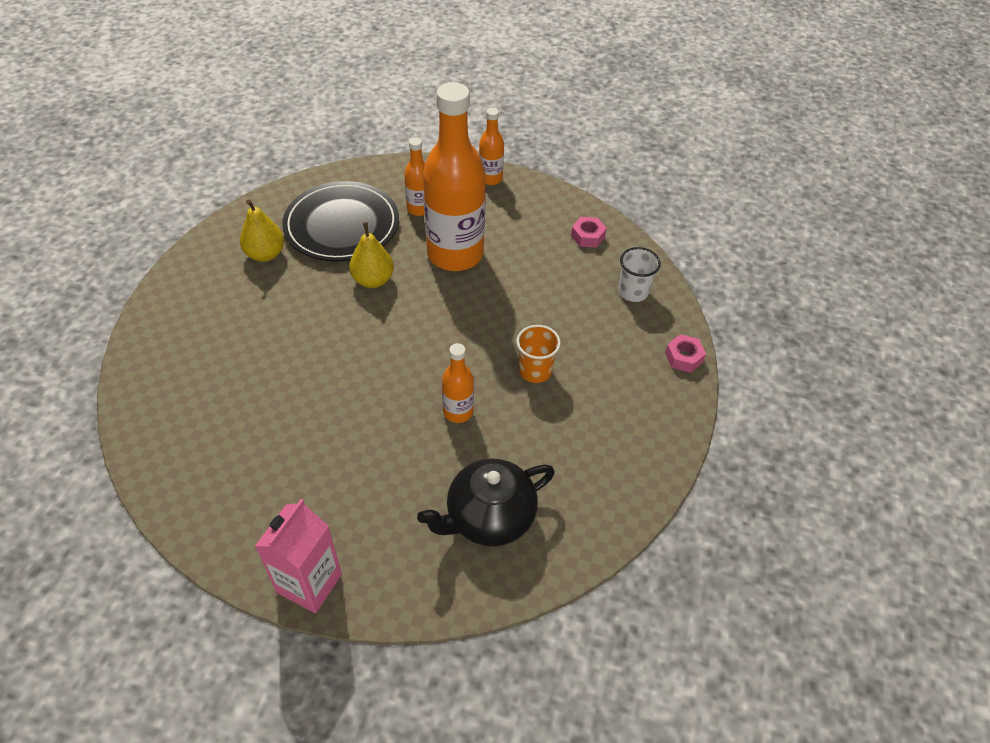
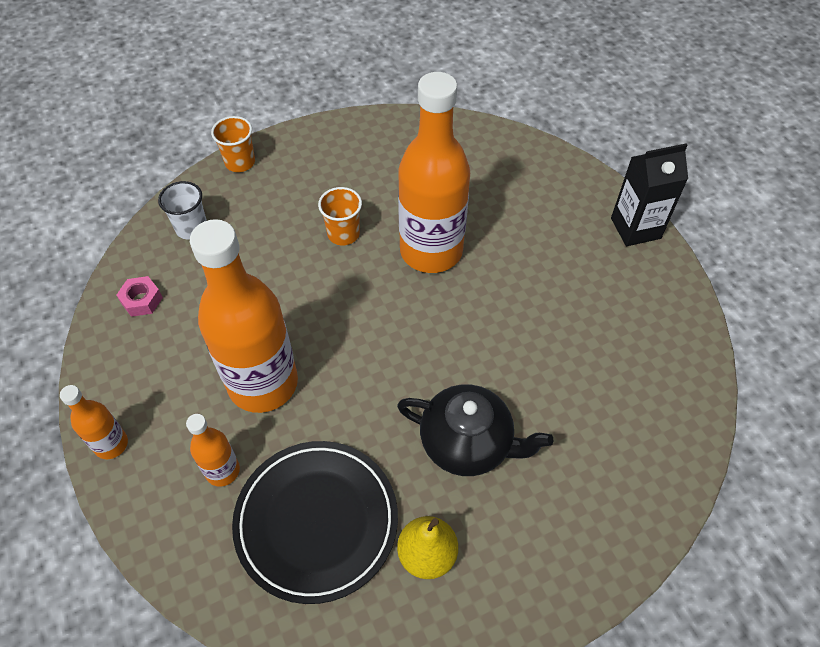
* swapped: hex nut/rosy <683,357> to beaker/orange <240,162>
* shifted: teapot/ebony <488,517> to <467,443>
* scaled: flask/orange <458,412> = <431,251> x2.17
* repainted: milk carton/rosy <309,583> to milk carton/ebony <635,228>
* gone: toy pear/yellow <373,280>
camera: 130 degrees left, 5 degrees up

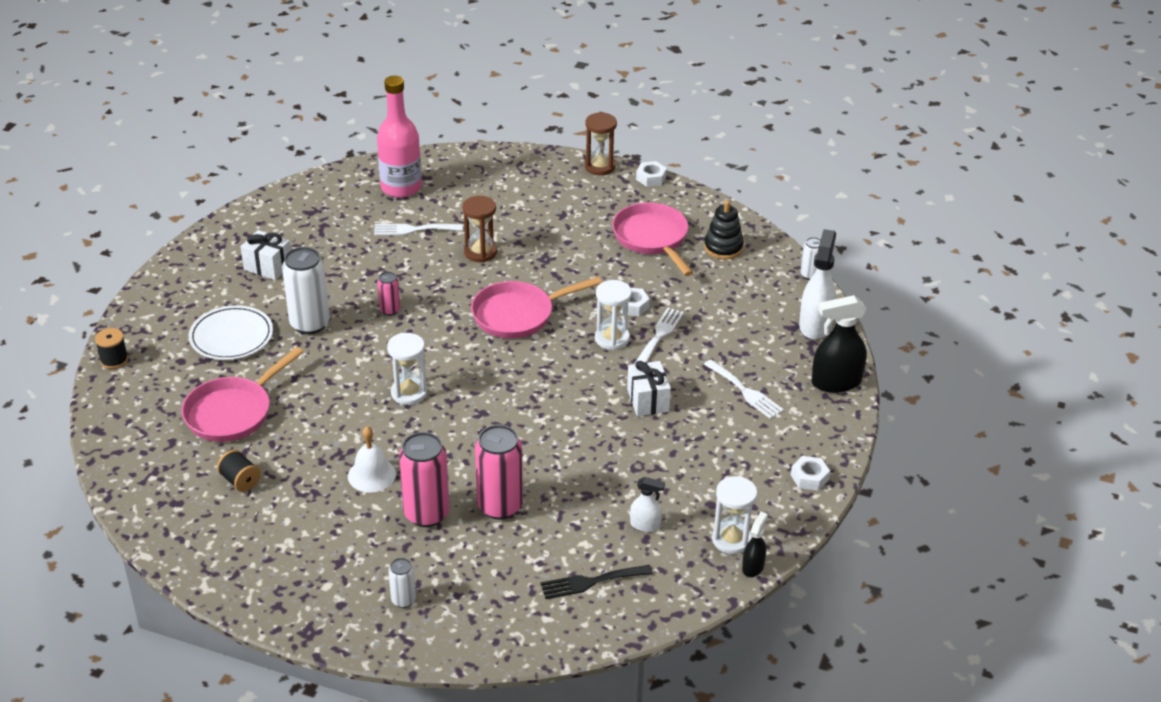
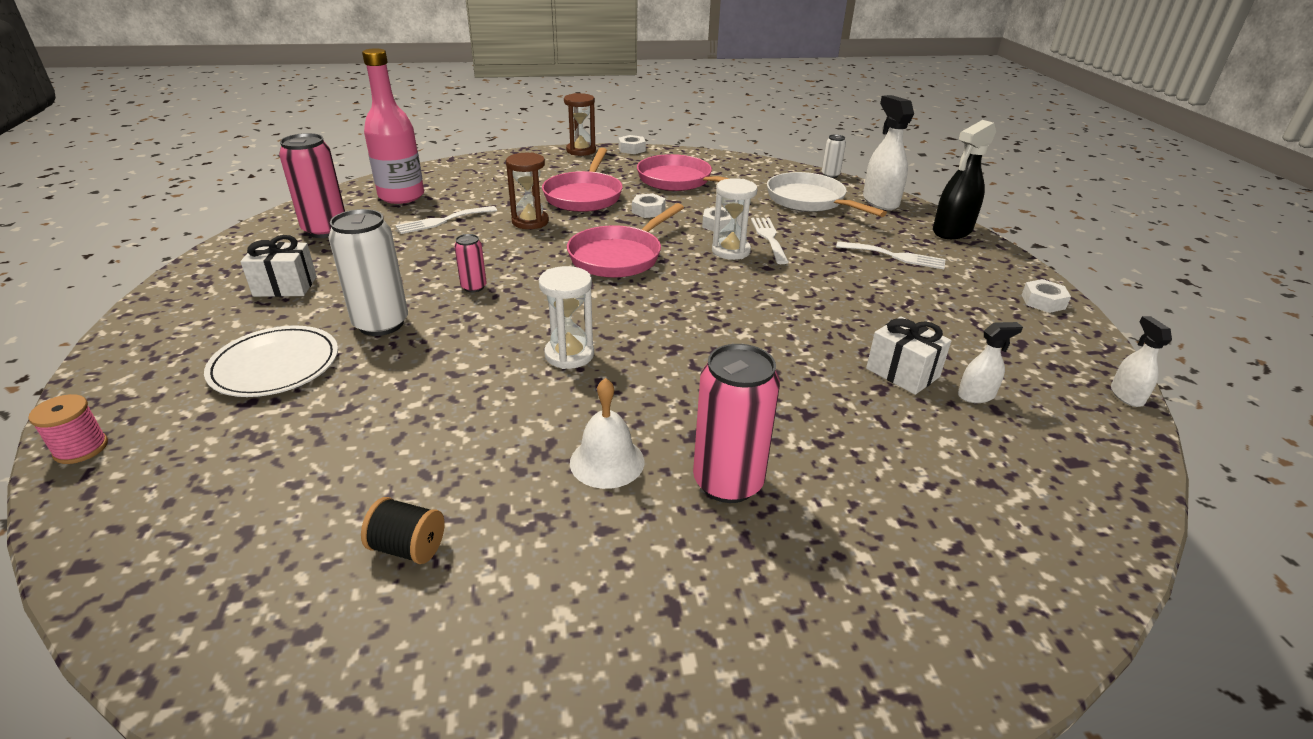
* repainted: spool/ebony <114,360> to spool/rosy <81,448>
* shifted: tin/rosy <500,506> to <325,230>
* shifted: frying pan/rosy <232,412> to <584,196>
* new: hex nut/snow-white <648,211>
* new: frying pan/snow-white <809,201>
* shifted: wrapped gift/snow-white <648,400> to <902,373>
* repainted: spray bottle/ebony <753,567> to spray bottle/snow-white <1126,395>
* gone: tin/snow-white <403,600>
* gone: fork/ebony <591,582>
* gone: stacking rings/ebony <723,247>
* gone: sandglass/snow-white <731,539>
camera: 30 degrees left, 5 degrees down

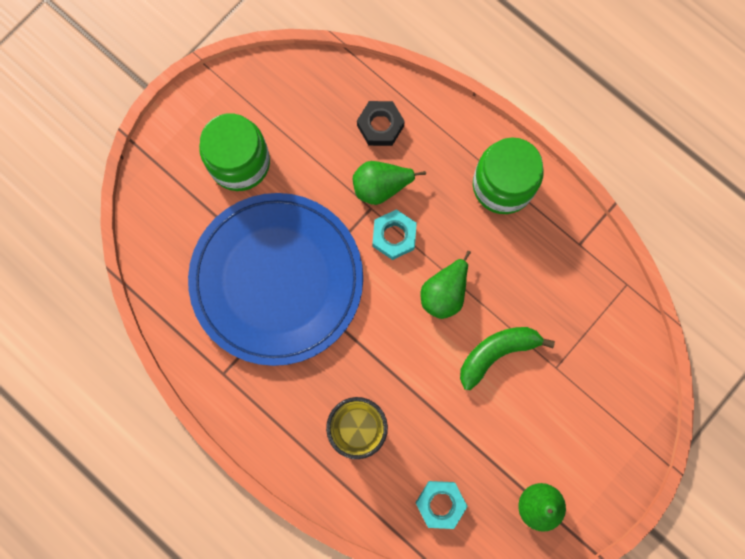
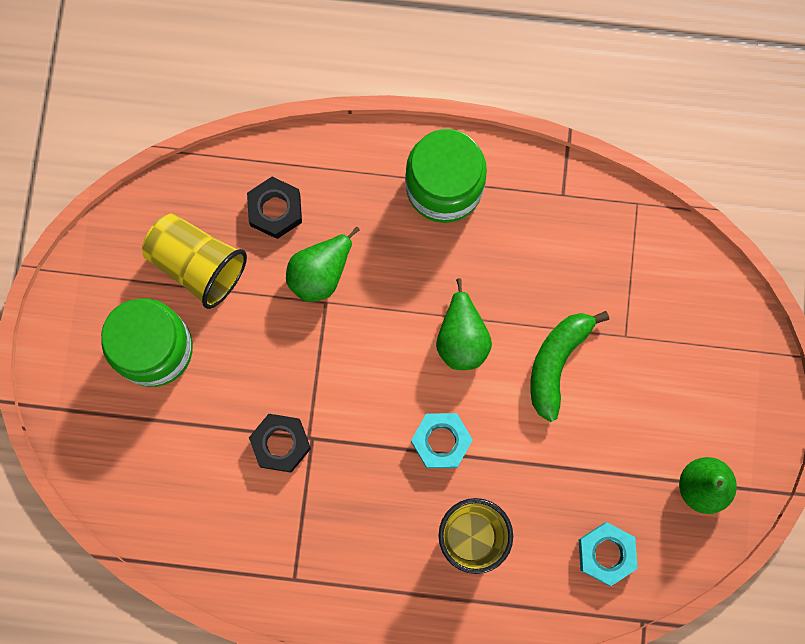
* new: beaker/yellow <198,265>
* swapped: flat dish/cobalt <277,280> to hex nut/ebony <281,444>
* shifted: hex nut/aqua <394,236> to <441,441>
camera: 35 degrees left, 0 degrees up

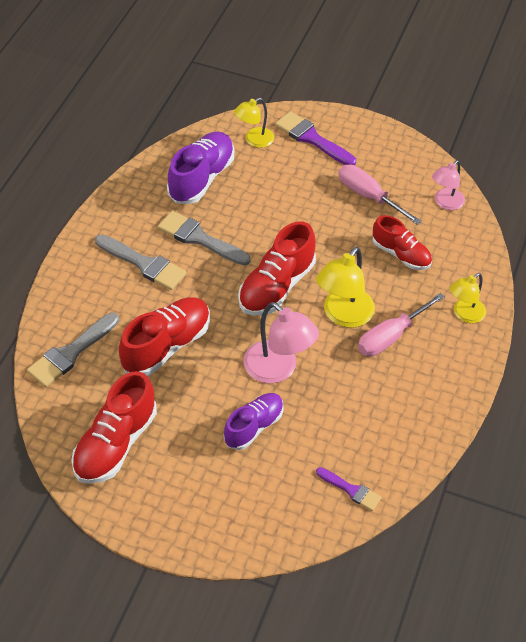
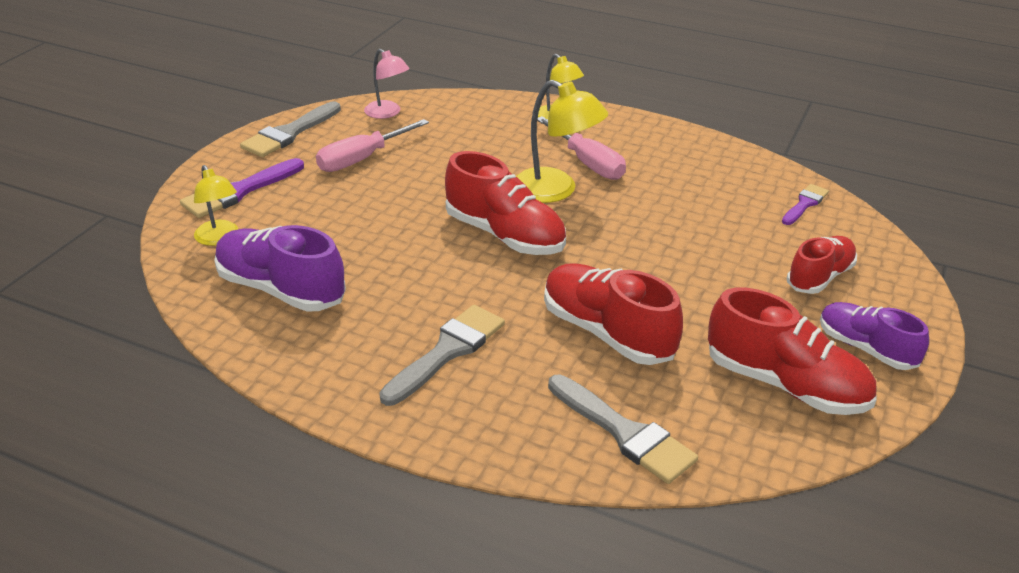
* shifted: paintbrush/gray <199,238> to <289,133>
* shifted: lace-up shoe/crimson <401,254> to <819,277>
* shifted: lace-up shoe/royal purple <254,427> to <866,348>
* gone: desk lamp/rosy <278,369>
camera: 85 degrees left, 15 degrees down

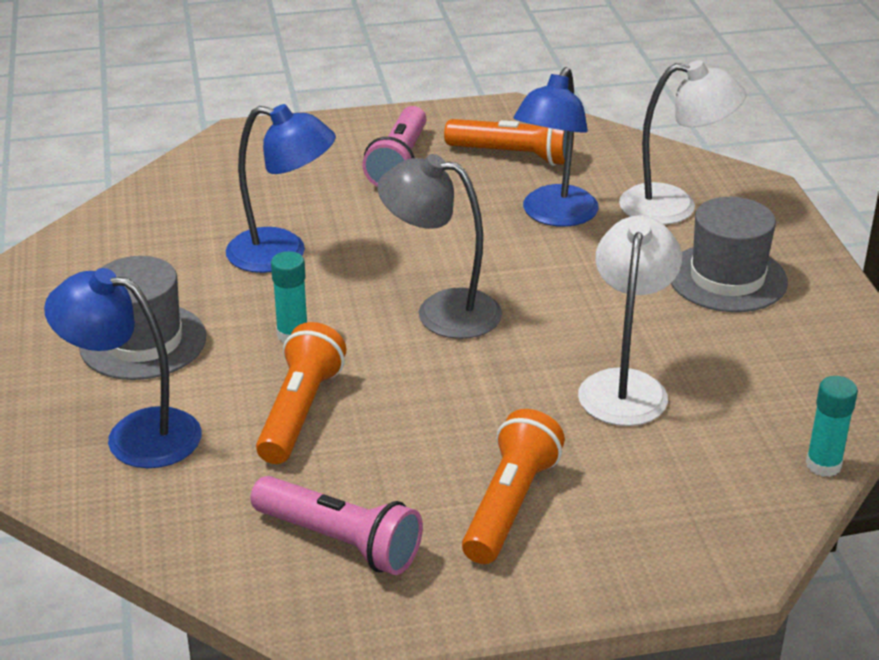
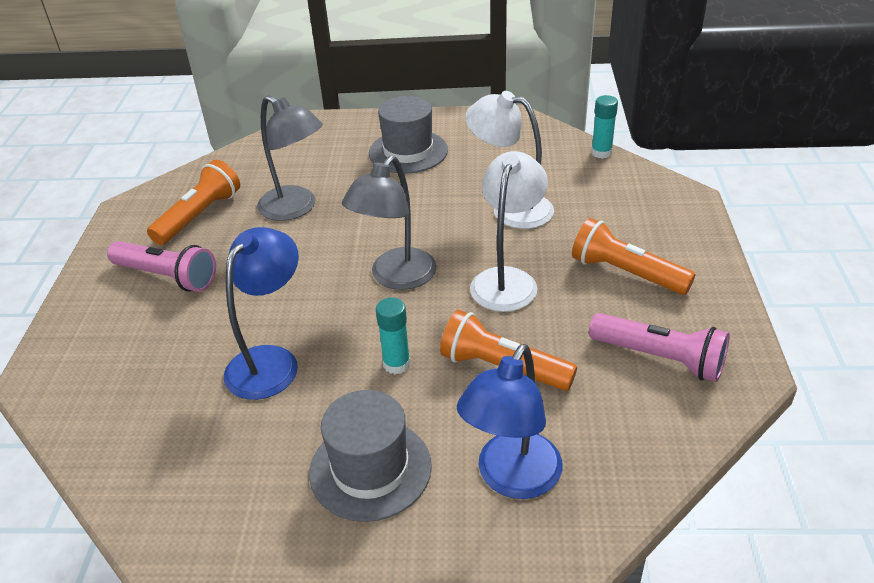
* repainted: desk lamp/cobalt <554,215> to desk lamp/gray <296,208>
* shifted: desk lamp/snow-white <674,206> to <507,280>
* rotated: pocket torch/rosy <340,541> = <660,358> 75 degrees clockwise
camera: 75 degrees left, 5 degrees up

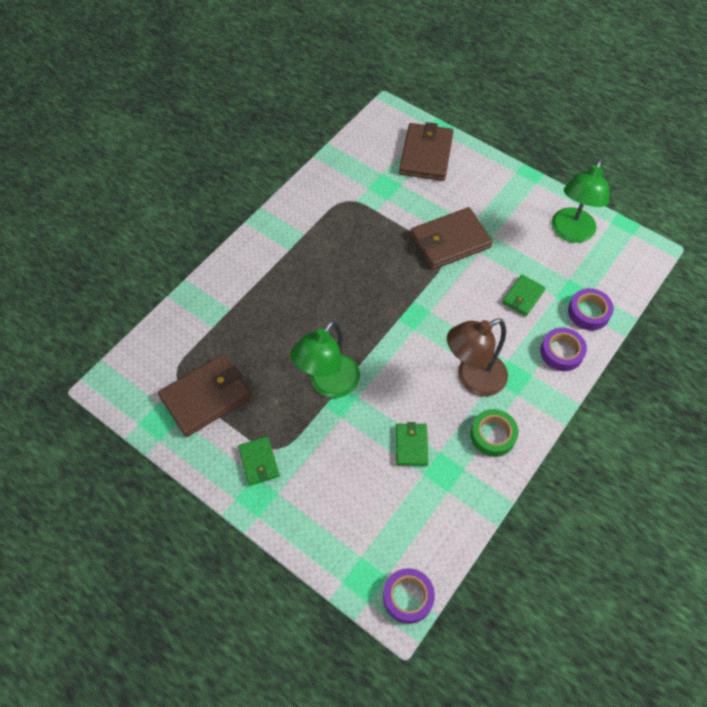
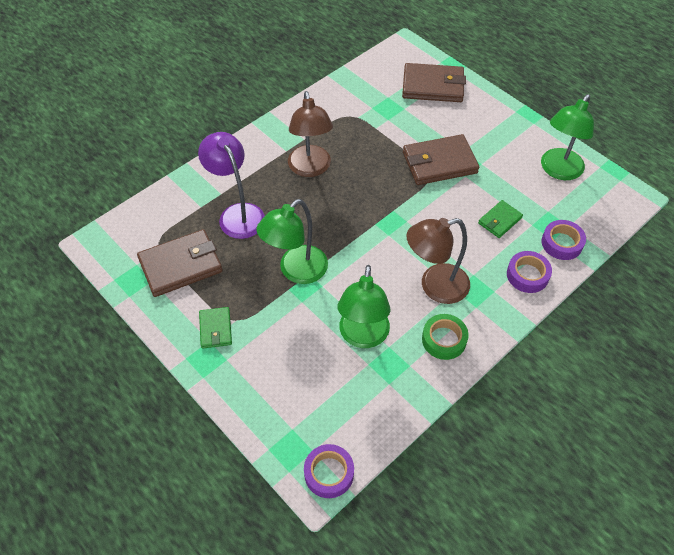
* new: desk lamp/royal purple <237,214>
* new: desk lamp/brown <310,168>
* swapped: wallet/emerald <411,445> to desk lamp/emerald <363,336>
* rotated: wallet/brown <426,155> = <433,86> 75 degrees clockwise
camera: 10 degrees right, 5 degrees down

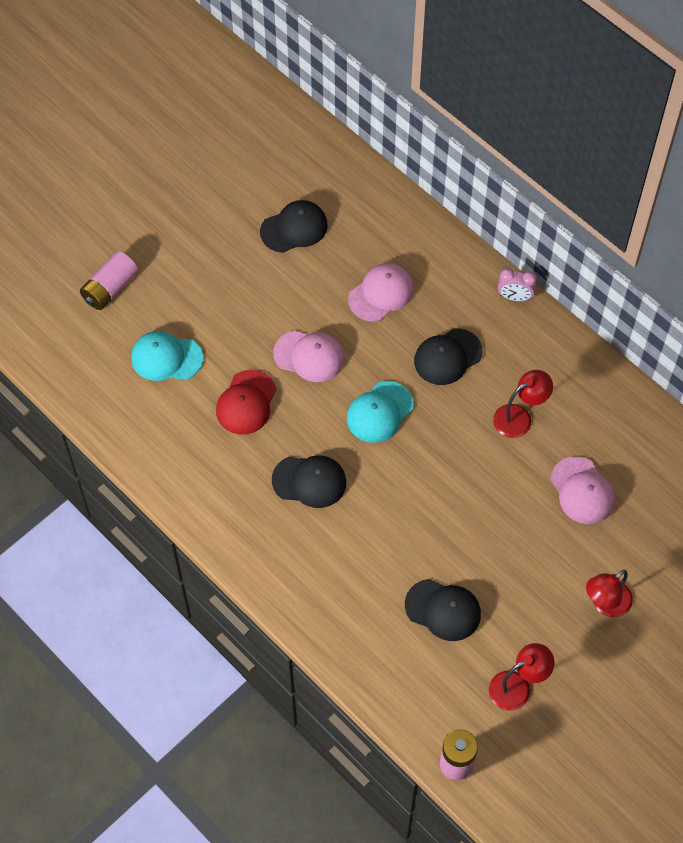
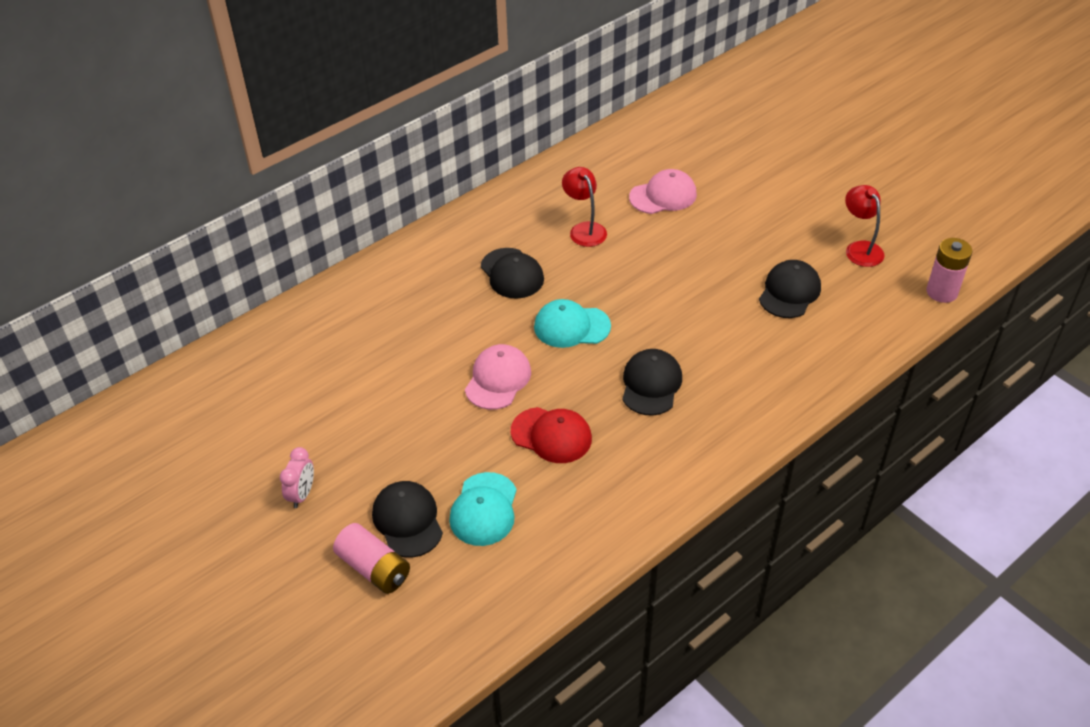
* shifted: clock/rosy <514,297> to <302,494>
* shifted: peaked cap/ebony <294,228> to <407,520>
* rotated: peaked cap/aqua <379,412> = <571,326> 135 degrees clockwise
* gone: peaked cap/rosy <381,293>
* gone: desk lamp/crimson <605,604>
camera: 85 degrees left, 15 degrees down

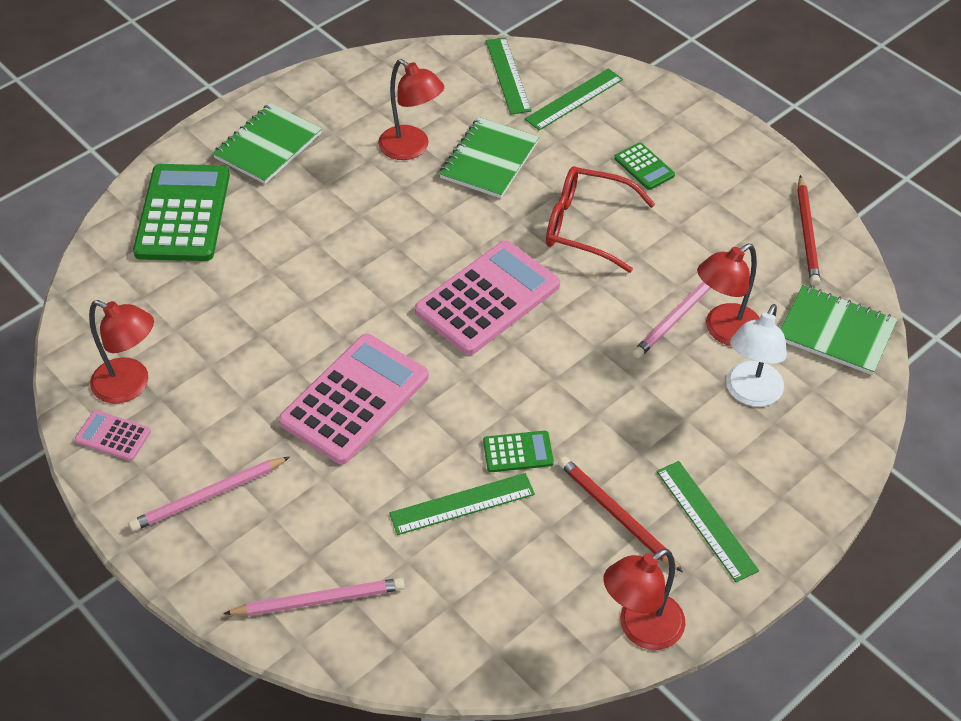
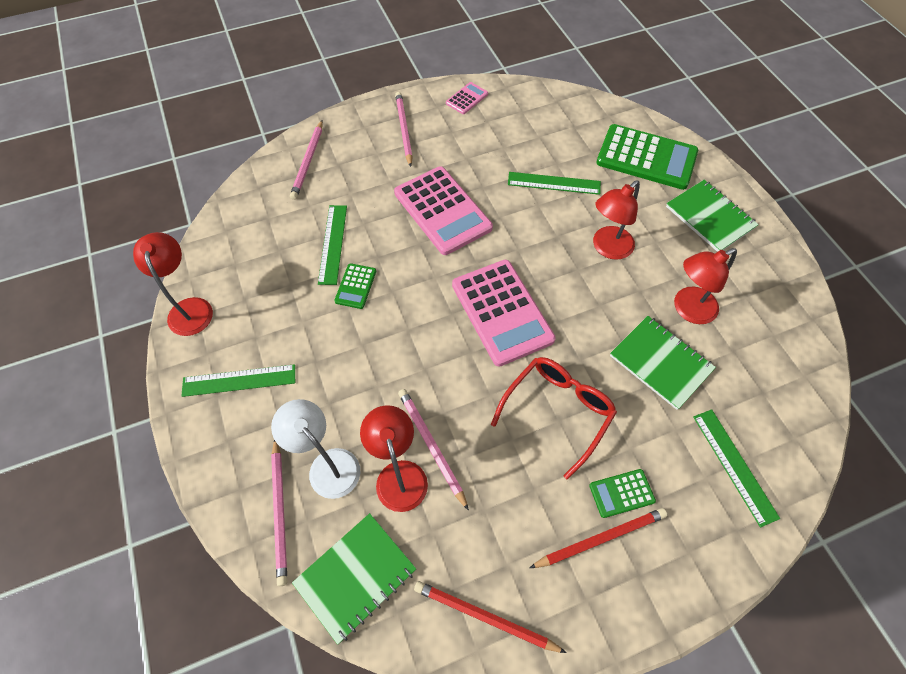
* new: wooden pencil/rosy <280,511>
* shifted: measuring stick/emerald <508,75> to <554,183>
* shifted: wooden pencil/crimson <616,515> to <600,538>
* shifted: desk lamp/crimson <130,385> to <607,248>
camera: 110 degrees right, 10 degrees up

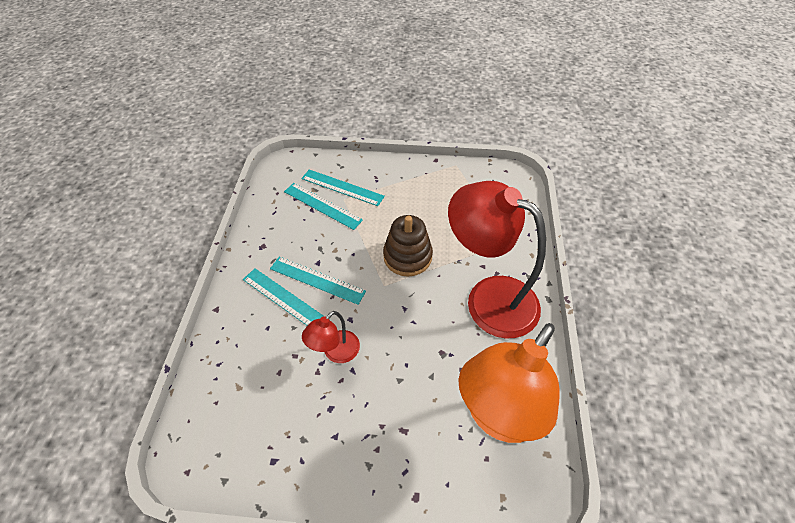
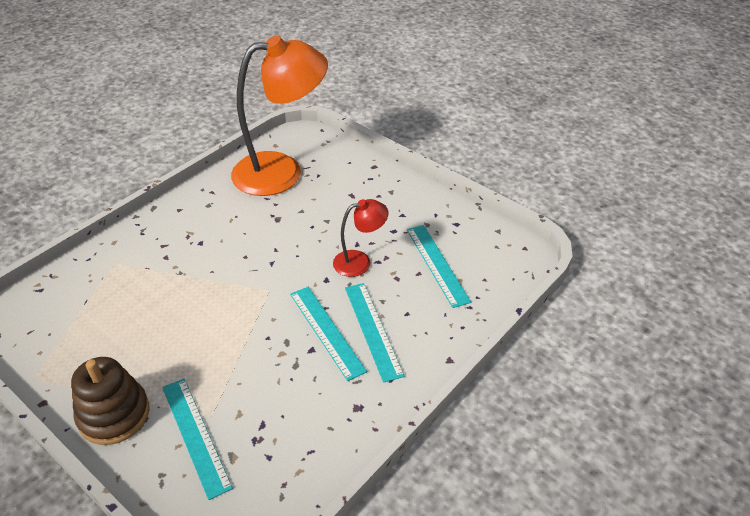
* shifted: stacking rings/brown <407,256> to <114,414>
* shifted: measuring stick/aqua <322,205> to <437,264>
* gone: desk lamp/crimson <489,298>
camera: 145 degrees left, 10 degrees down

